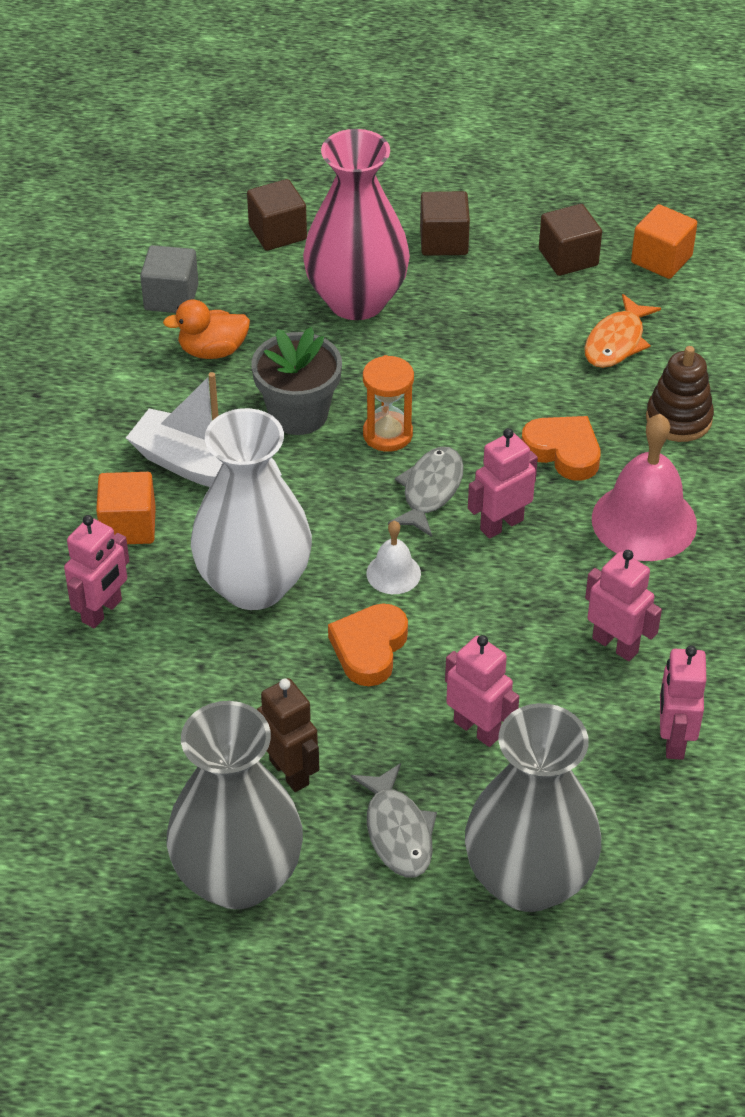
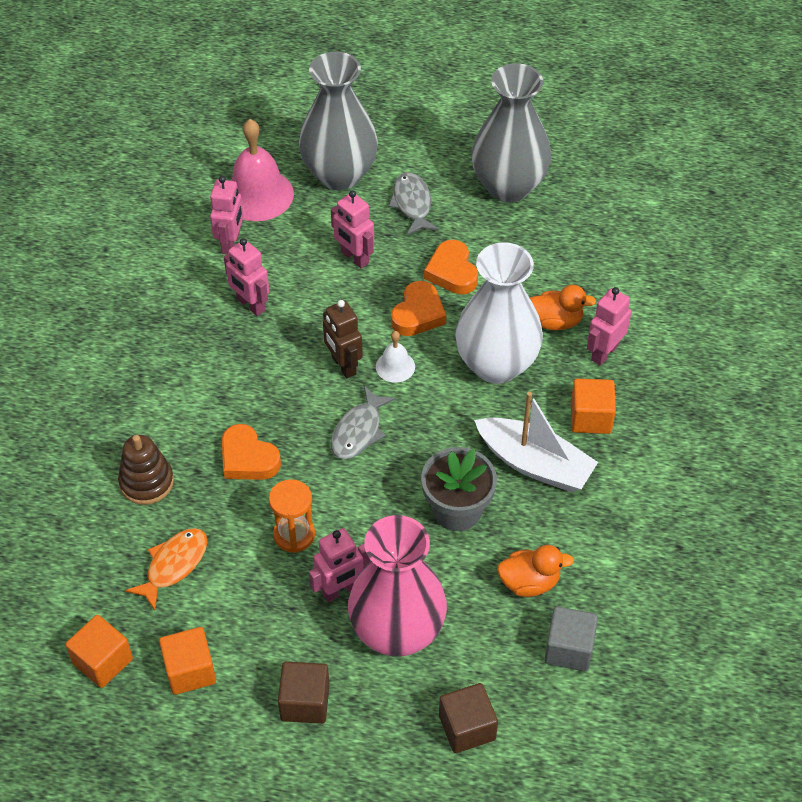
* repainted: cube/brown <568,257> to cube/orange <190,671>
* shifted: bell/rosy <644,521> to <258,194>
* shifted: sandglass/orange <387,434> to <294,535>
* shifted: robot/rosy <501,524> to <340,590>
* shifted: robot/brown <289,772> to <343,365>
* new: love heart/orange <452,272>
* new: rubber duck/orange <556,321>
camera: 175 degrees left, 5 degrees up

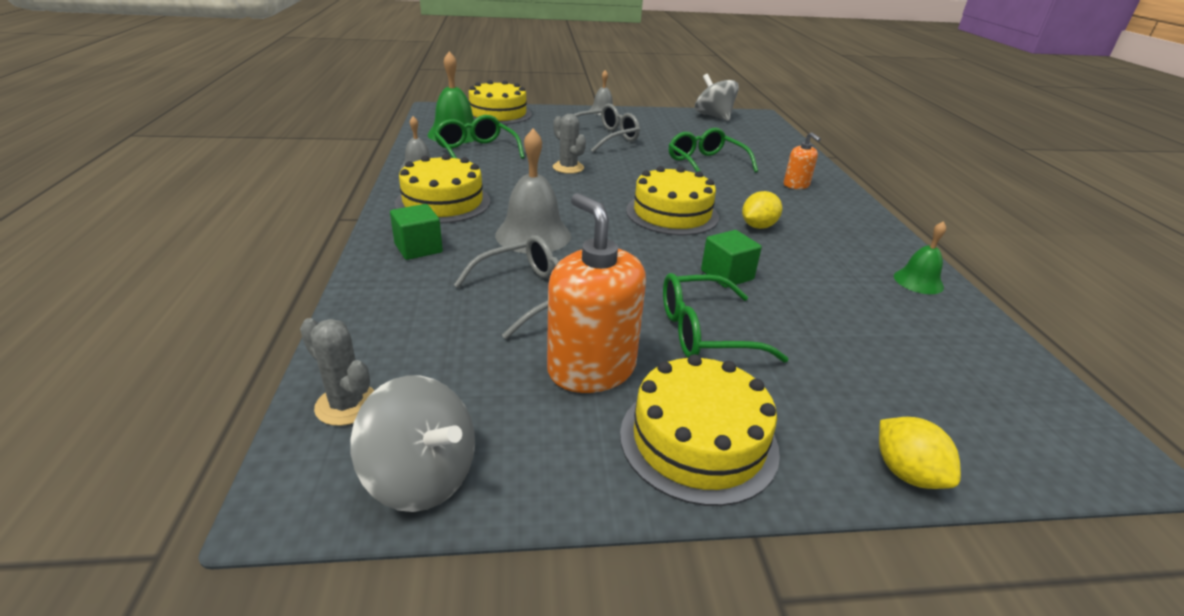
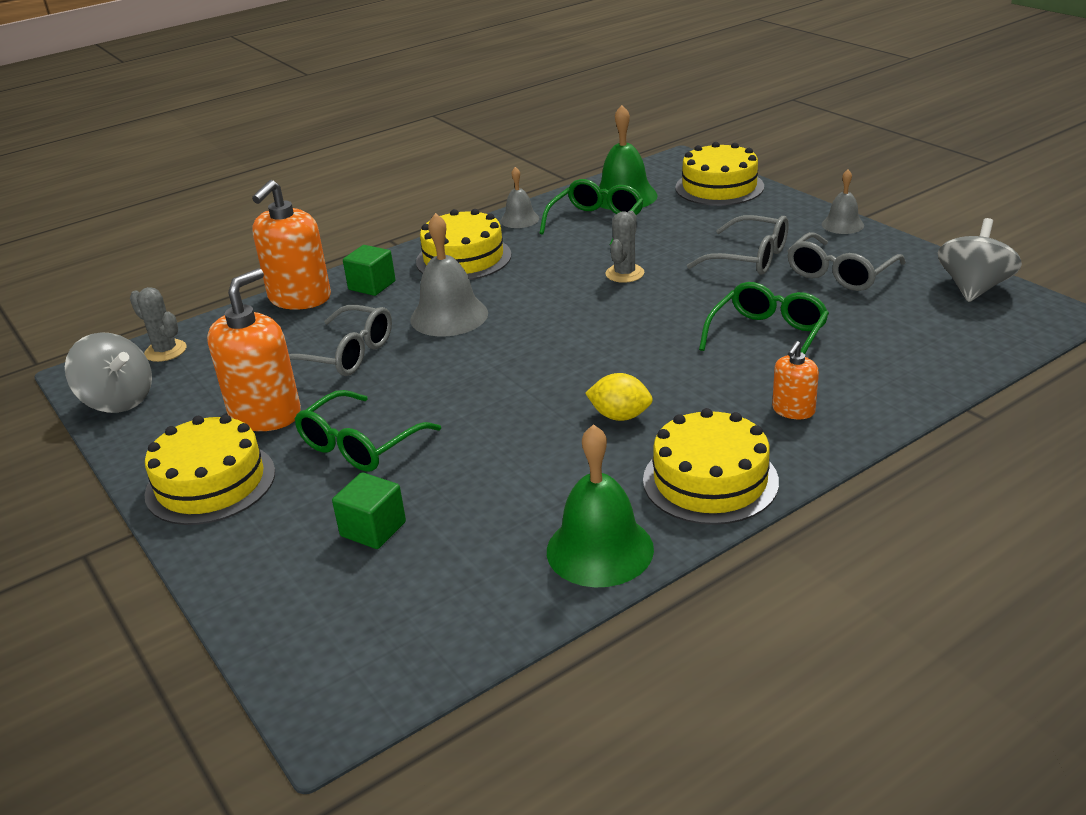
* rotated: spinning top/gray <421,477> = <118,400> 60 degrees counterclockwise
* rotated: prickly plant/gray <346,405> = <165,351> 60 degrees counterclockwise
* new: pump bottle/orange <299,298>
* rotated: glasses/emerald <704,332> = <359,445> 105 degrees counterclockwise
* shifted: cube/emerald <727,275> to <373,529>
* scaled: bell/emerald <918,281> = <600,549> x1.72
* shifted: gateau/yellow <672,213> to <710,480>
* new: glasses/gray <839,274>
* gone: lemon/yellow <906,473>
camera: 65 degrees right, 0 degrees up

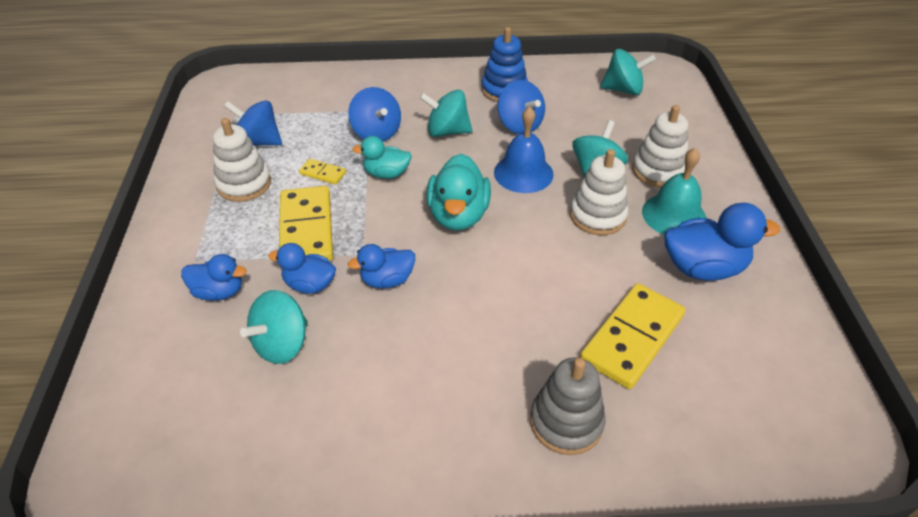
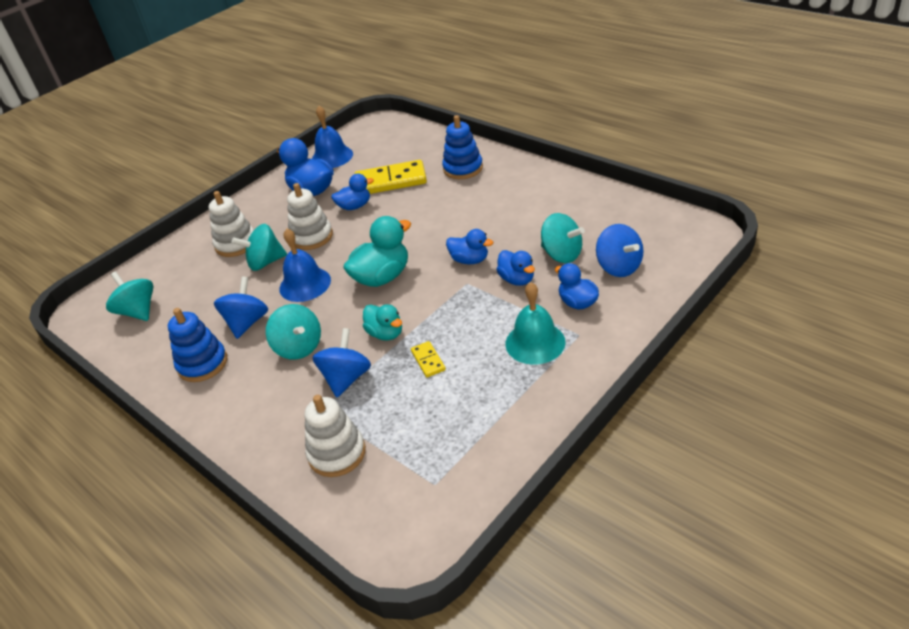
* shifted: stacking rings/snow-white <244,184> to <337,453>
* new: bell/cobalt <332,157>
* new: rubber duck/cobalt <355,206>
* repainted: stacking rings/gray <566,422> to stacking rings/cobalt <463,168>
* shifted: bell/aqua <674,215> to <535,342>
* rotated: spinning top/aqua <282,344> = <562,254> 45 degrees clockwise
* shifted: spinning top/cobalt <258,142> to <618,267>
* gone: domino tile/yellow <306,229>
camera: 130 degrees left, 5 degrees down

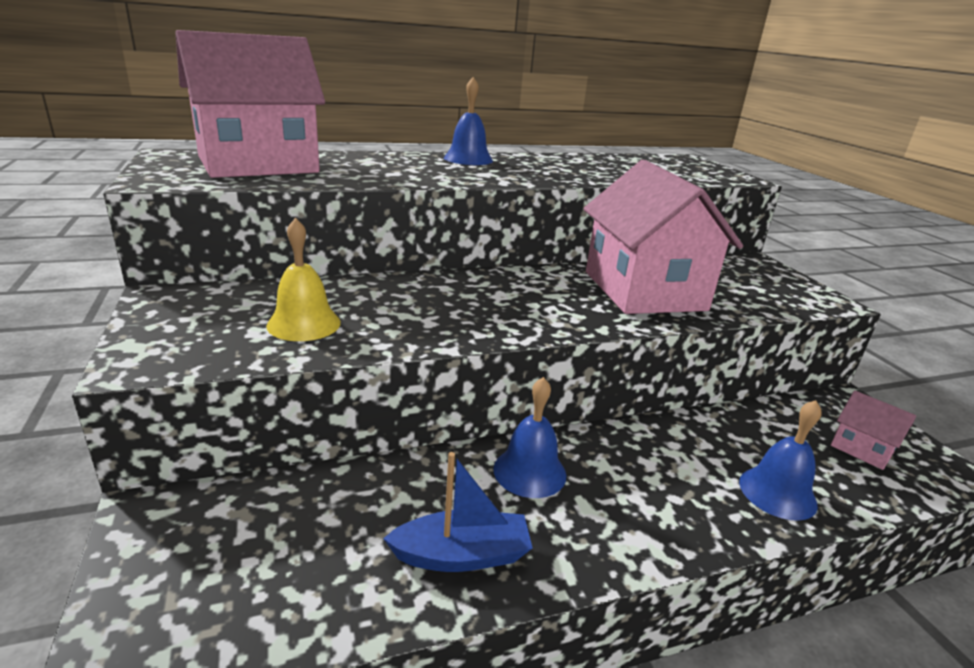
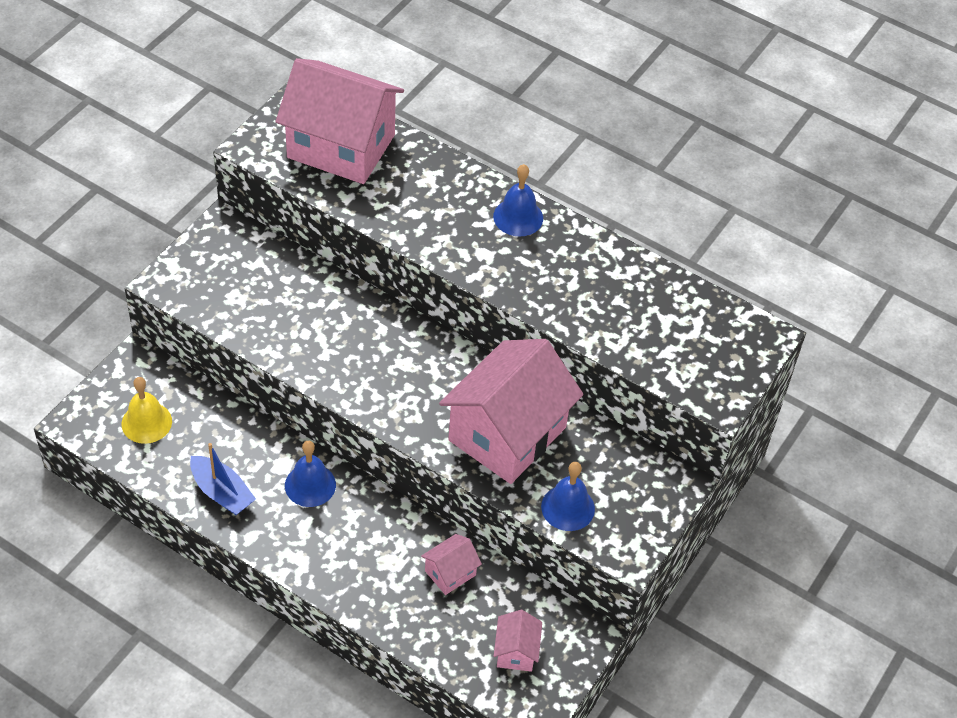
* shifted: bell/yellow <304,323> to <146,422>
* new: house/rosy <450,573>
* shifted: bell/cobalt <777,492> to <568,507>
camera: 50 degrees right, 25 degrees up

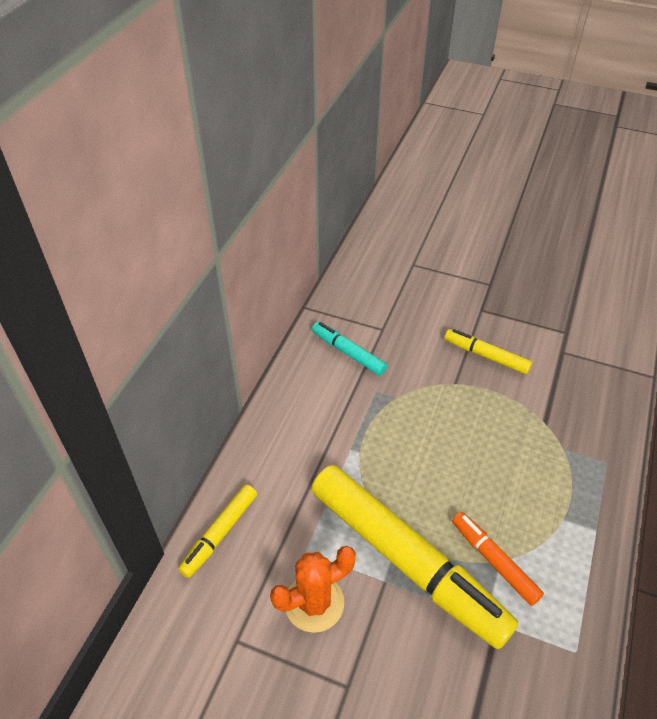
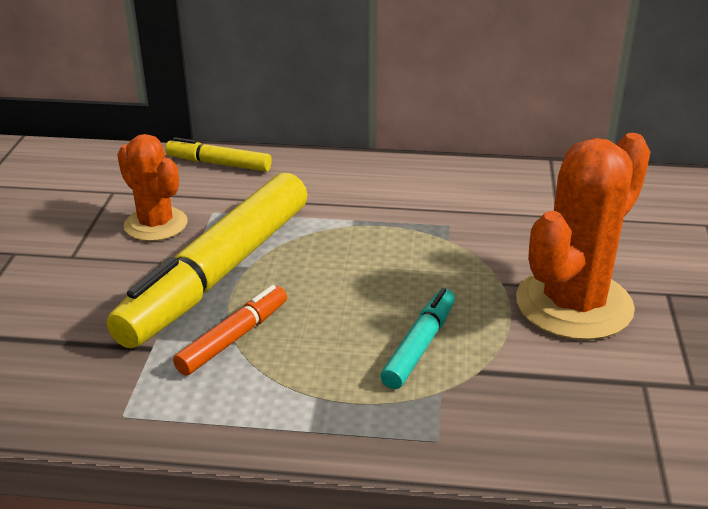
* shifted: marker/aqua <348,353> to <420,346>
* swapped: marker/yellow <486,356> to prickly plant/orange <574,304>
camera: 75 degrees right, 15 degrees down

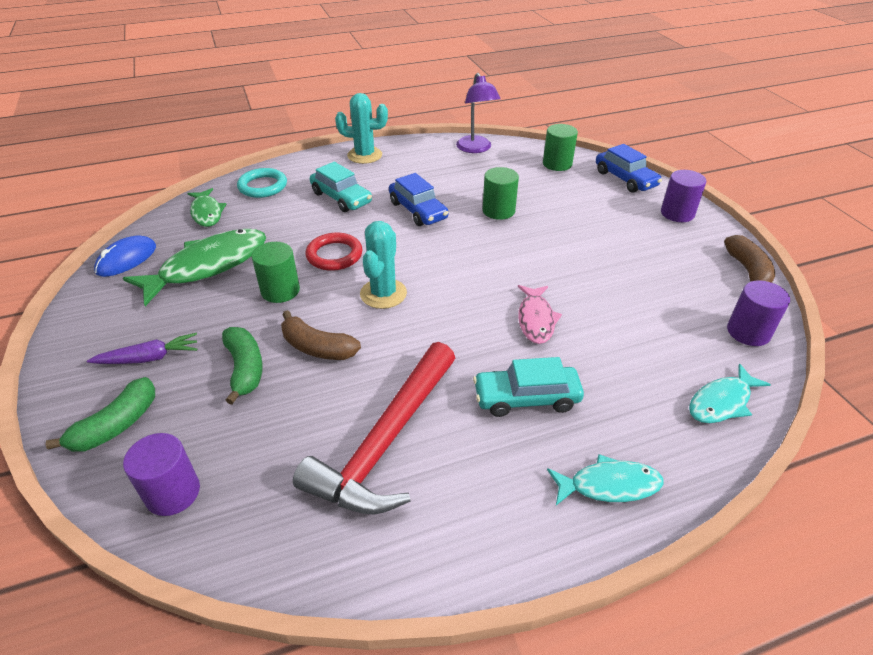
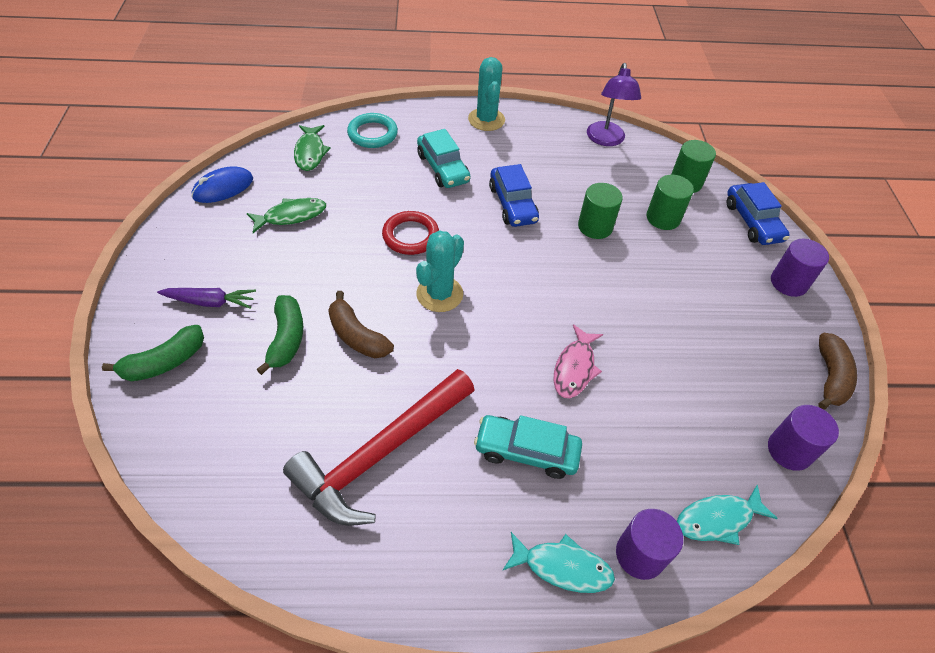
* scaled: fish figure/emerald <208,266> = <291,216> x0.57
* rotated: prickly plant/aqua <364,155> = <486,120> 60 degrees clockwise
* shifted: cylinder/royal purple <173,492> to <640,554>
* shifted: cylinder/emerald <280,290> to <663,218>
camera: 15 degrees right, 10 degrees up

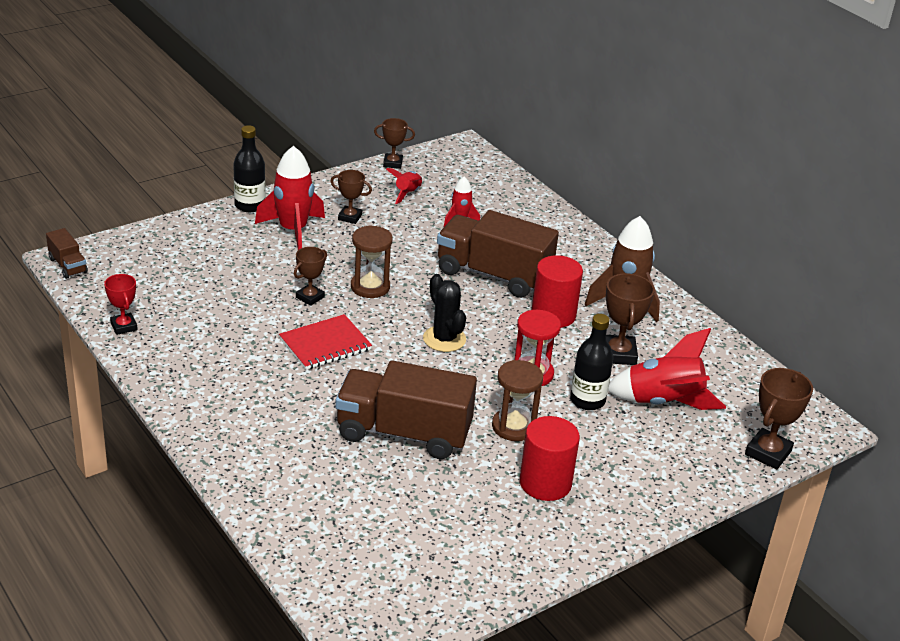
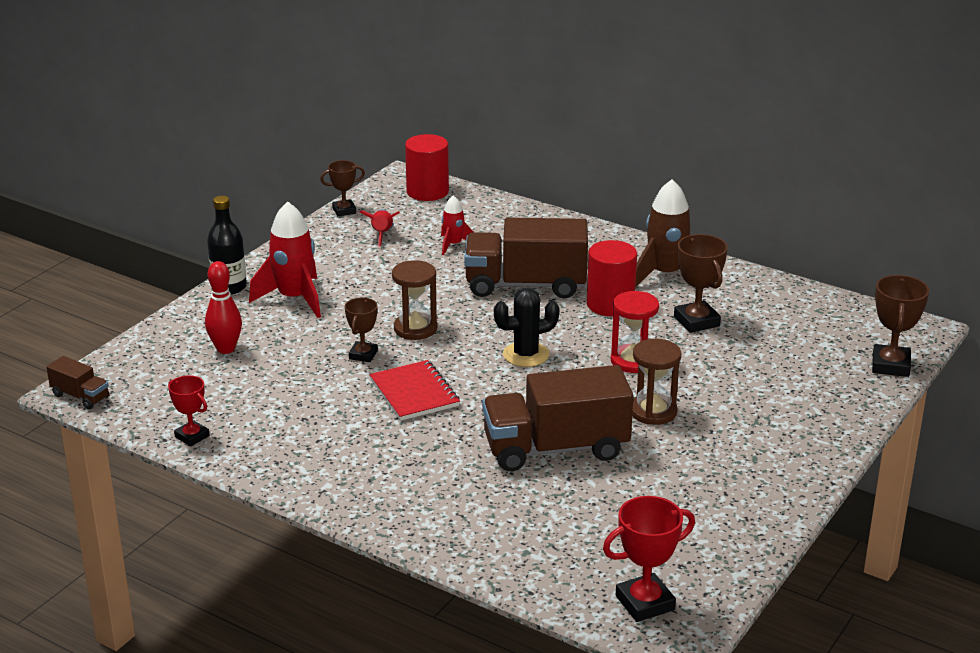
* new: skittle/crimson <226,349>
* rotated: exercise book/crimson <325,344> = <414,393> 60 degrees counterclockwise
* shifted: cylinder/crimson <545,483> to <427,192>
* rotated: prickly plant/ebony <444,339> = <526,355> 60 degrees counterclockwise
* new: award cup/crimson <645,603>
* gone: award cup/brown <350,217>
* gone: flask/ebony <587,400>
* gone: spaceship/crimson <663,402>
camera: 20 degrees left, 5 degrees down

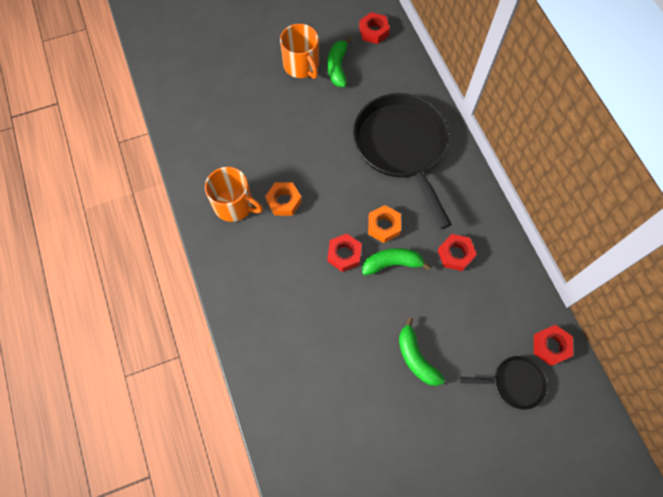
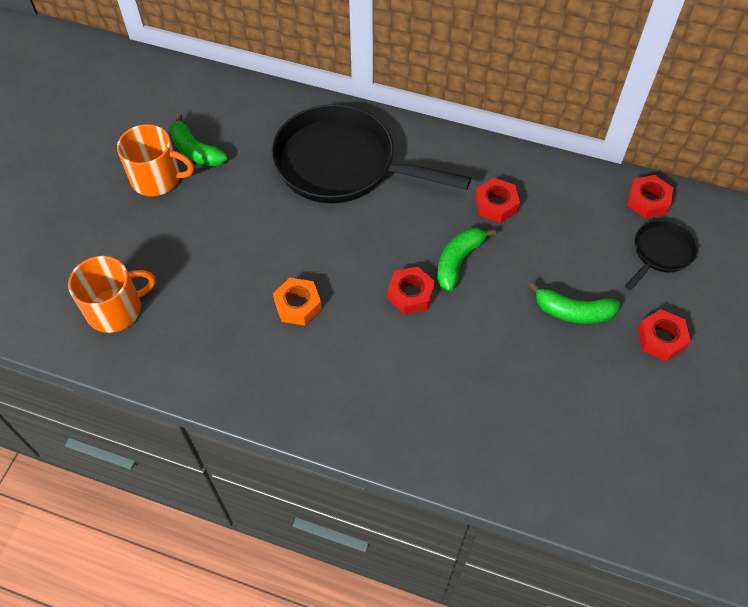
* shifted: tea mug/orange <234,205> to <116,309>
* shifted: hex nut/crimson <373,32> to <661,339>
* gone: hex nut/orange <383,226>
camera: 50 degrees left, 10 degrees down

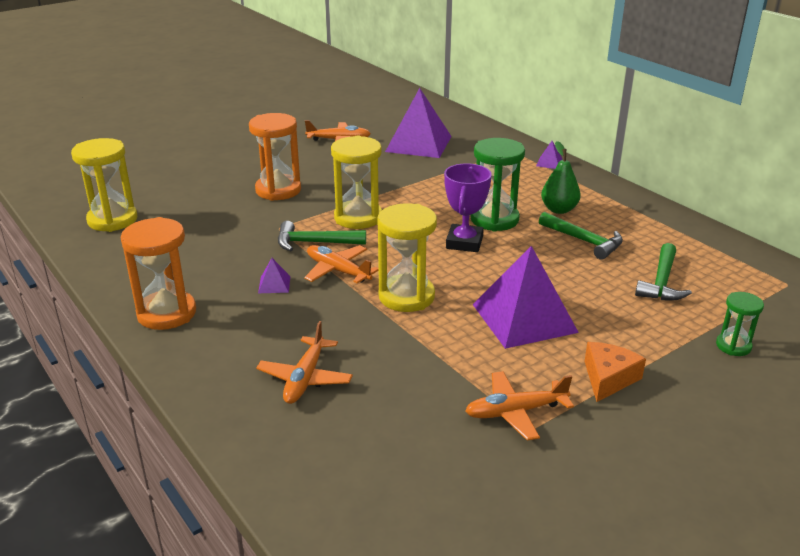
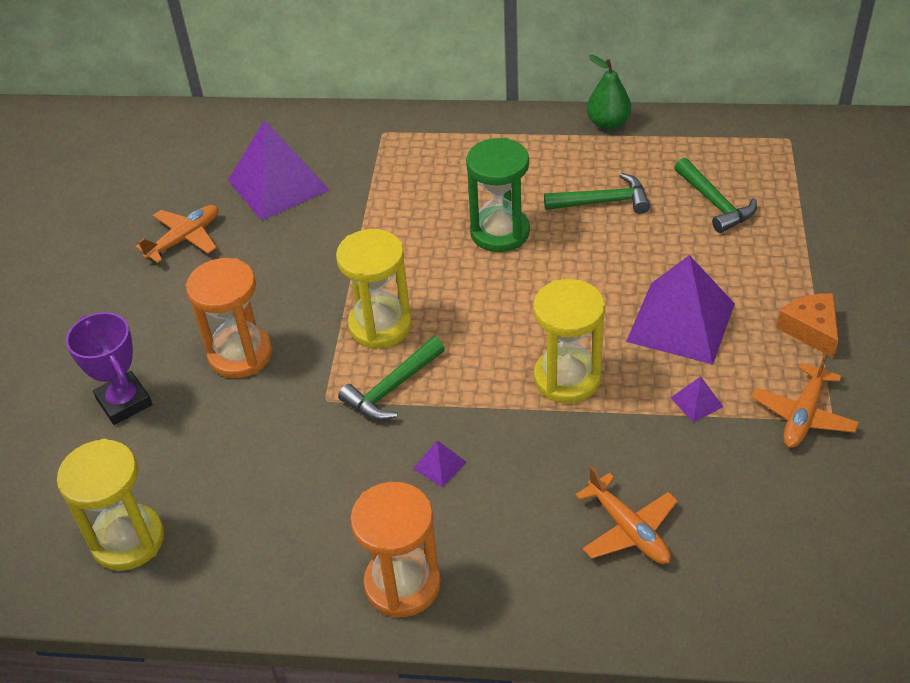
* shifted: award cup/royal purple <464,242> to <124,402>
* shifted: toy pear/emerald <559,209> to <608,123>
* shifted: pyramid shape/royal purple <549,163> to <696,402>
* gone: plane/orange <338,270>
* gone: sandglass/emerald <733,346>
camera: 45 degrees left, 15 degrees up

